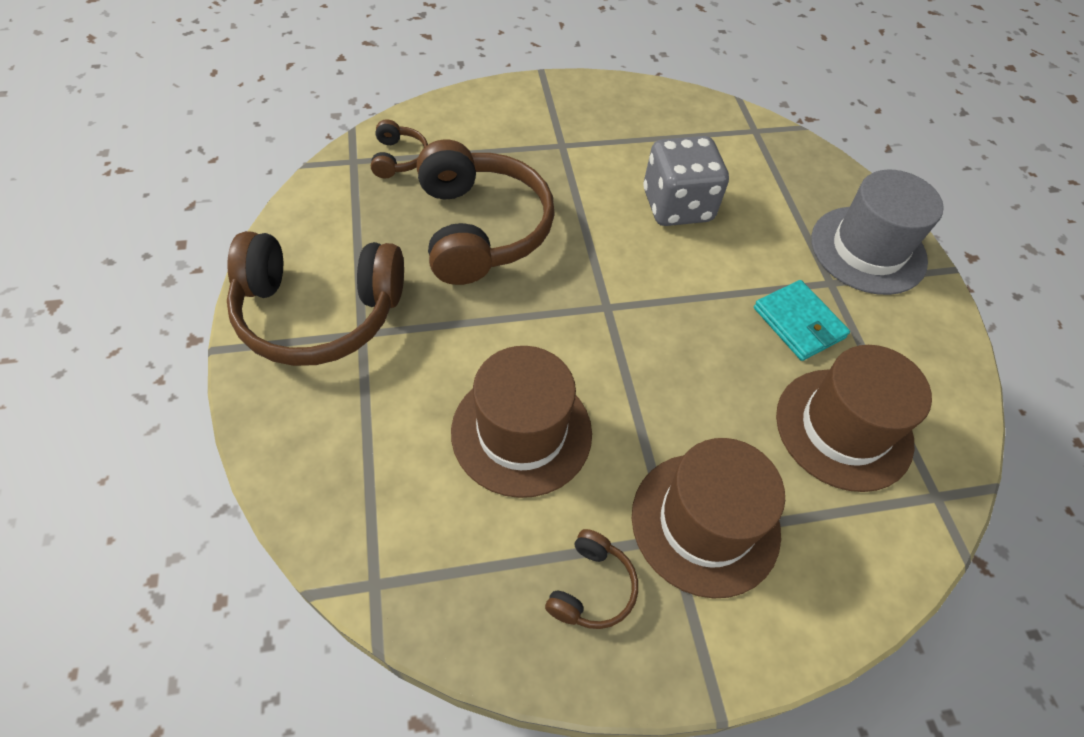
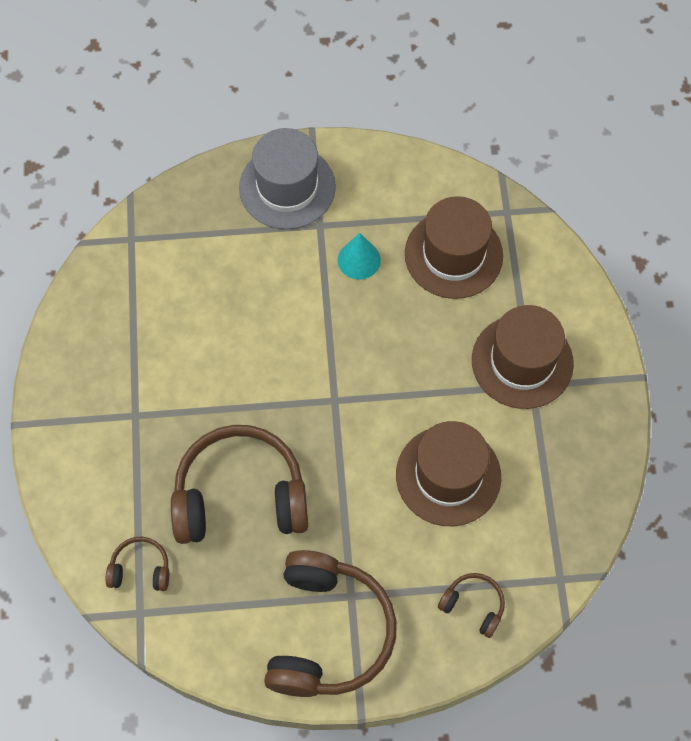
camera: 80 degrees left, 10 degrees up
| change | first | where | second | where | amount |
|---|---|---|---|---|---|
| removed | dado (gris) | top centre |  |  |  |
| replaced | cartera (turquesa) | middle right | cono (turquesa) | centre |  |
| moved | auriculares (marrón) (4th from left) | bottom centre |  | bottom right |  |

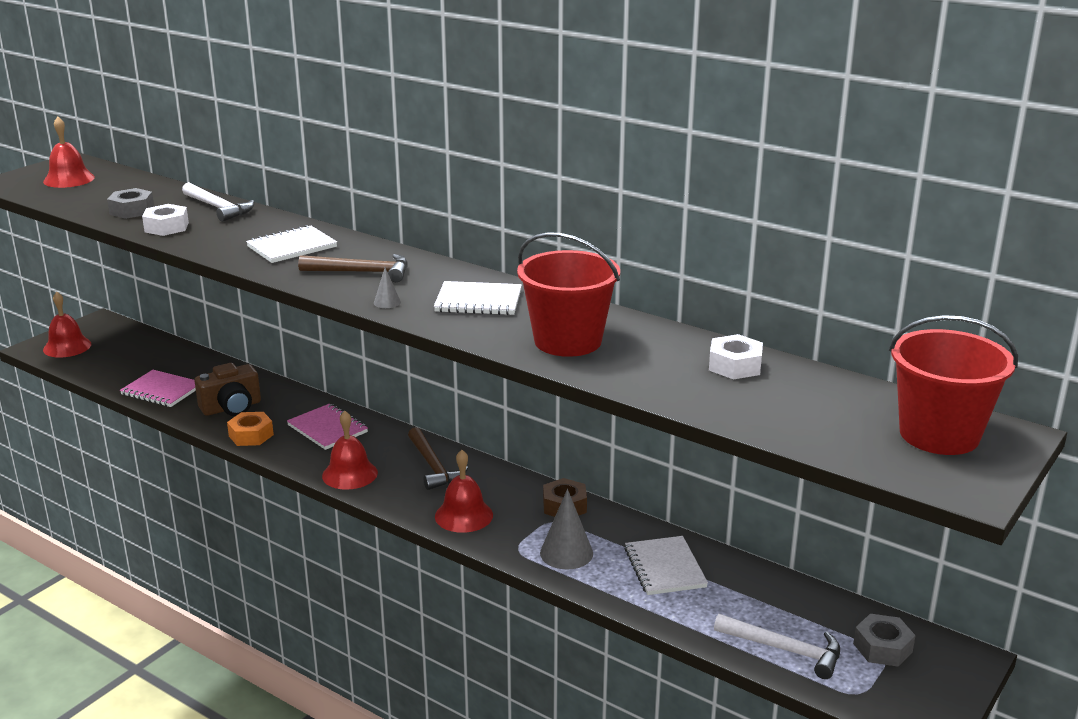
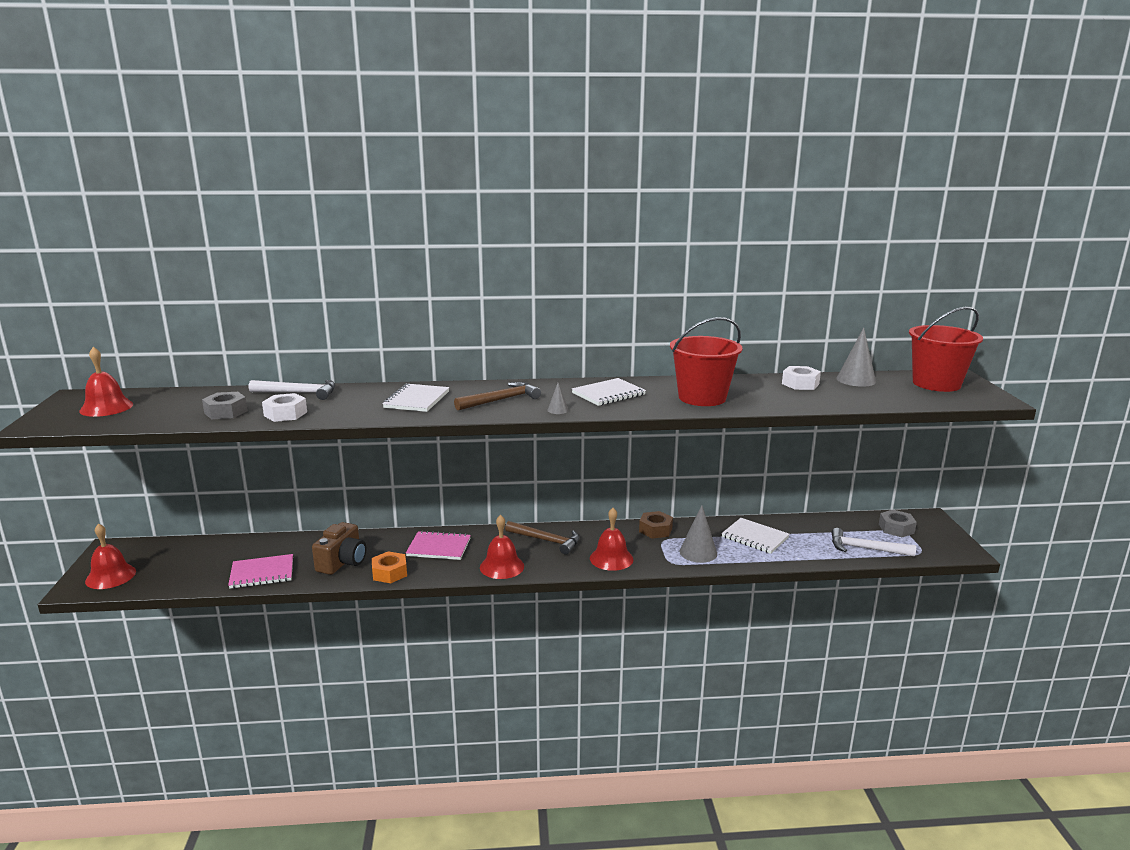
camera: 40 degrees left, 5 degrees down
| change | first | where | second | where | amount |
|---|---|---|---|---|---|
| turned | martillo (blanco) (2nd from left) | bottom right |  | middle right | 150 degrees counterclockwise |
| added |  |  | cono (gris) (3rd from left) | middle right |  |

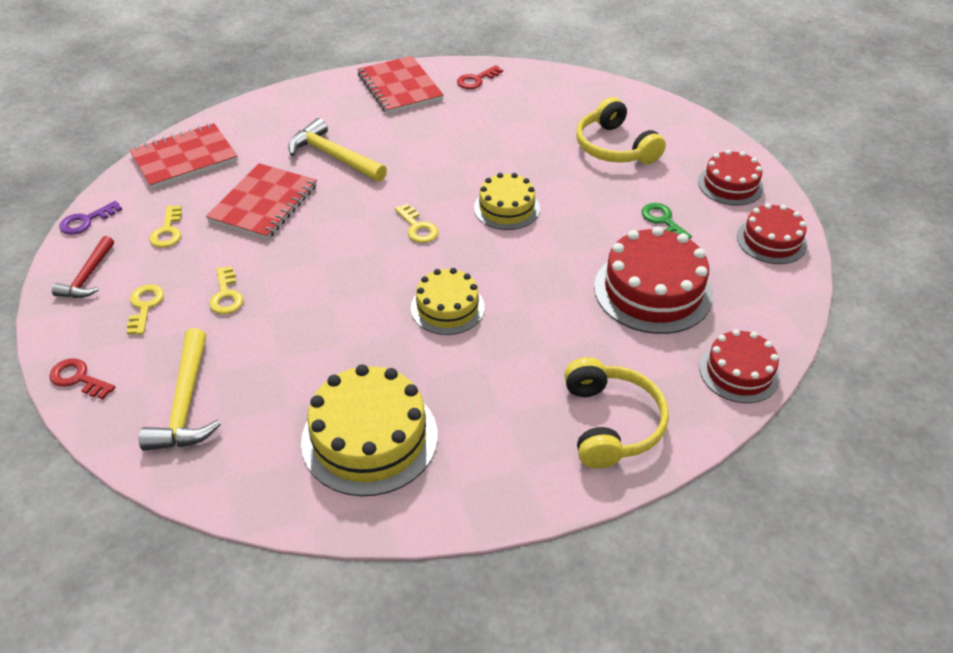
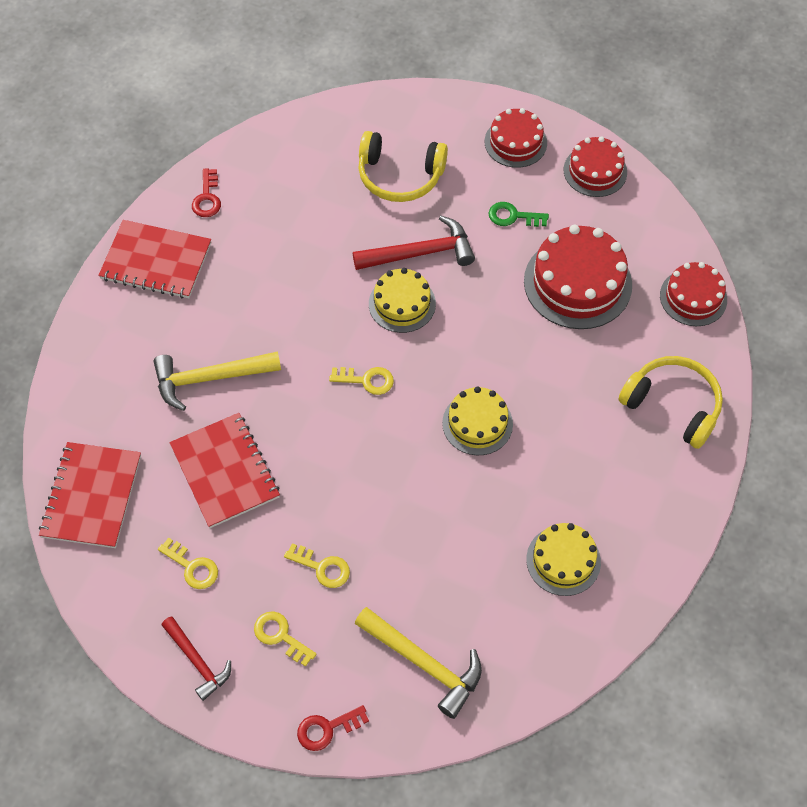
camera: 50 degrees left, 15 degrees up
| change | first | where | second | where | amount |
|---|---|---|---|---|---|
| removed | llave (morado) | middle left |  |  |  |
| resized | tarta (amarillo) (1st from left in the first image) | centre | tarta (amarillo) (3rd from left) | bottom right | x0.62 |
| added |  |  | martillo (rojo) (2nd from left) | top centre |  |

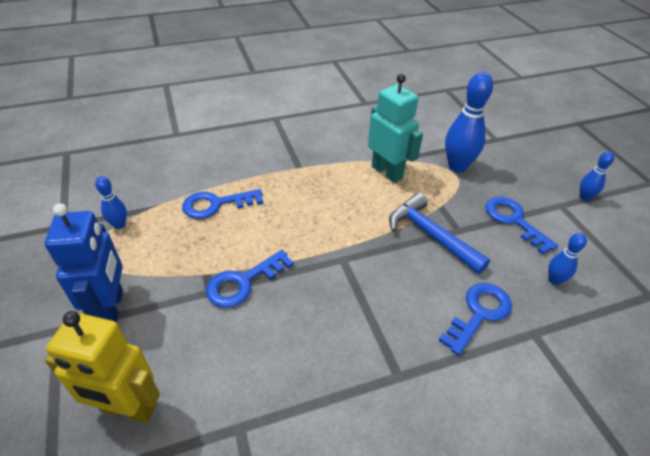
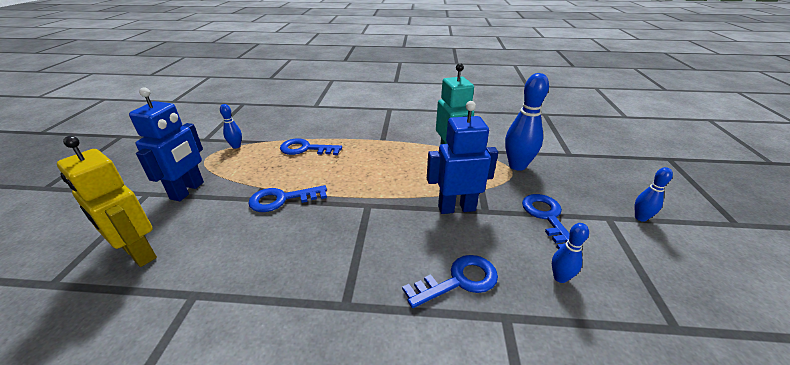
camera: 25 degrees right, 10 degrees down
| change | first | where | second | where | amount |
|---|---|---|---|---|---|
| replaced | martillo (azul) | middle right | robot (azul) (2nd from left) | centre |  |

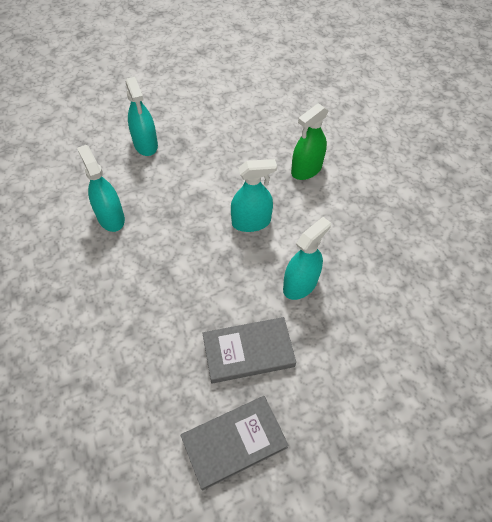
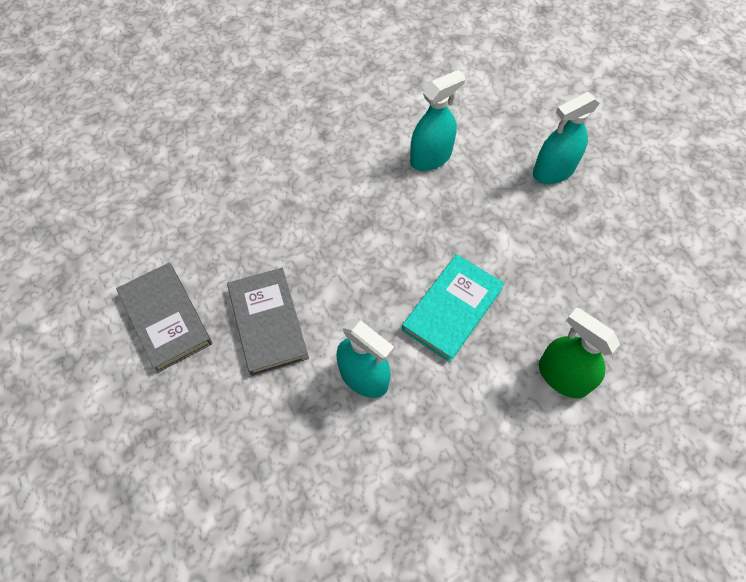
camera: 85 degrees right, 5 degrees up
| change | first | where | second | where | amount |
|---|---|---|---|---|---|
| replaced | pulverizador (turquesa) (3rd from left) | centre | libro (turquesa) | centre |  |

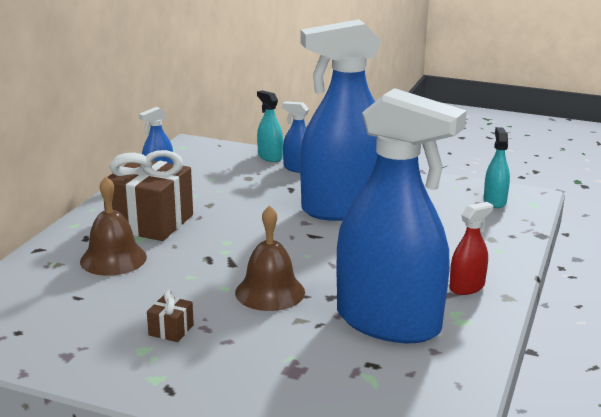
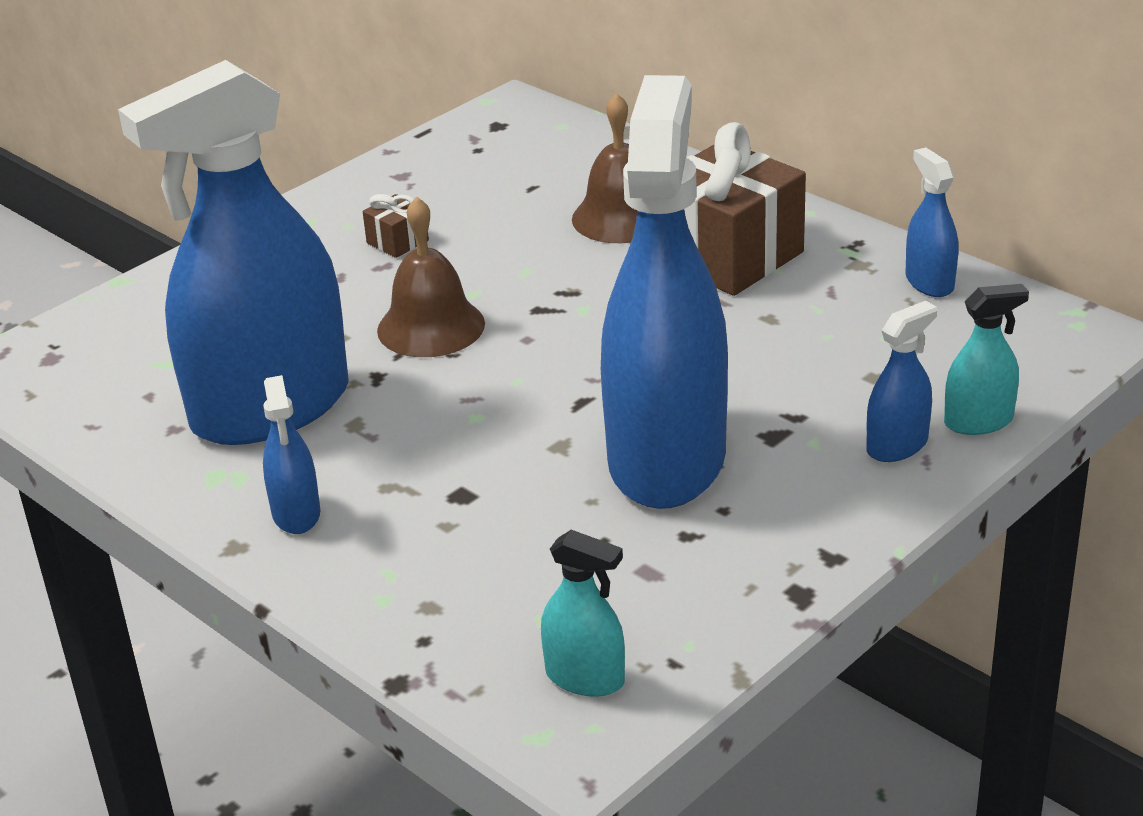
camera: 115 degrees right, 10 degrees up
| change | first | where | second | where | amount |
|---|---|---|---|---|---|
| recoloured | pulverizador (rojo) | middle right | pulverizador (azul) (2nd from left) | middle left |  |

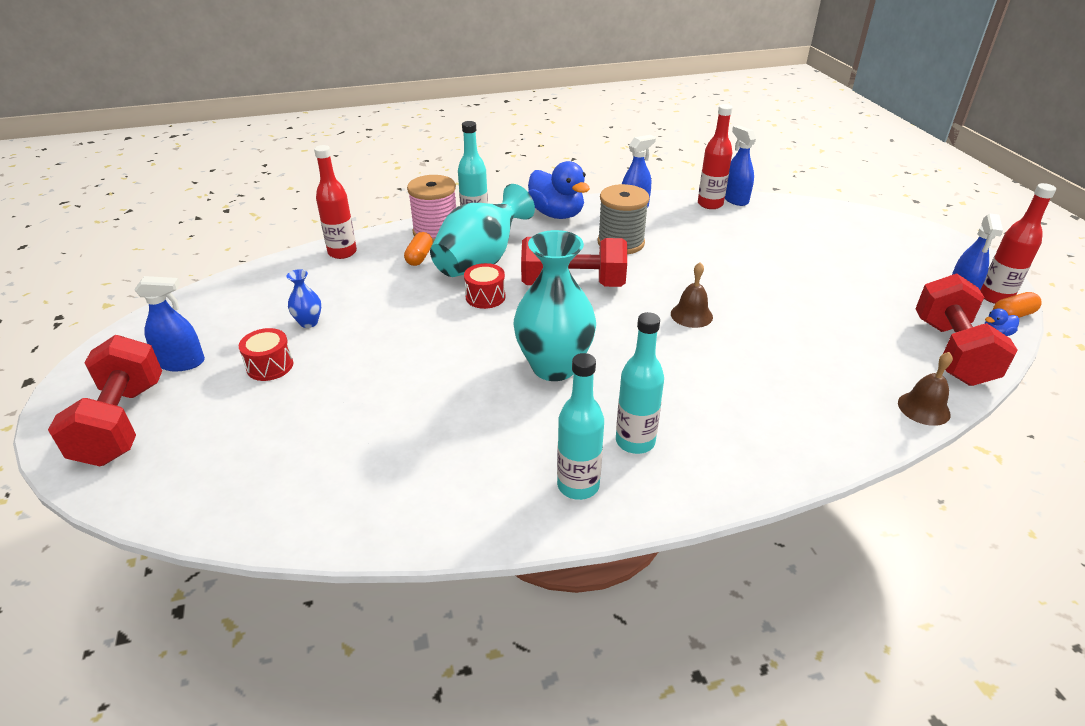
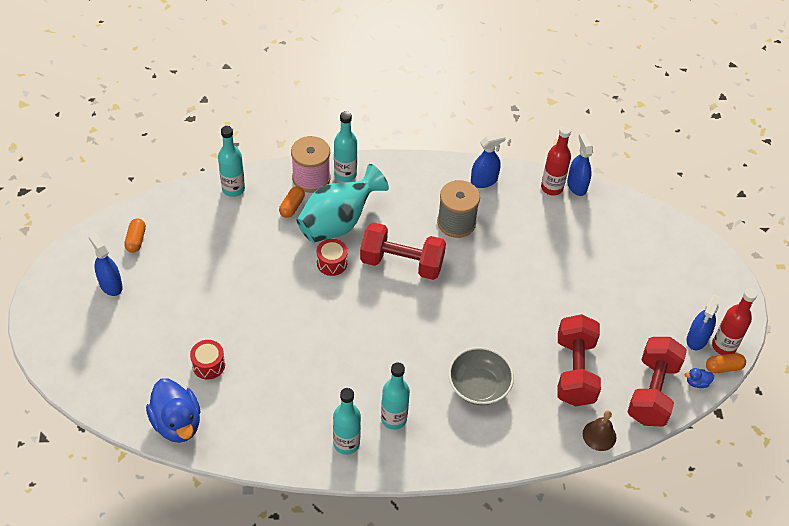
camera: 10 degrees right, 15 degrees up
| change | first | where | second | where | amount |
|---|---|---|---|---|---|
| recoloured | botella (rojo) (1st from left) | top left | botella (turquesa) (1st from left) | top left |  |
| moved | pato (azul) (1st from left) | top centre |  | bottom left |  |
| removed | florero (turquesa) (2nd from left) | centre |  |  |  |
| removed | campana (marrón) (1st from left) | centre |  |  |  |
| removed | florero (azul) | middle left |  |  |  |
| turned | pulverizador (azul) (1st from left) | middle left |  | middle left | 135 degrees counterclockwise |
| moved | tambor (rojo) (1st from left) | middle left |  | bottom left |  |
| moved | mancuerna (rojo) (1st from left in the first image) | middle left | mancuerna (rojo) (2nd from left) | bottom right |  |
| added |  |  | cápsula (naranja) (1st from left) | middle left |  |
| added |  |  | cuenco (gris) | bottom centre |  |

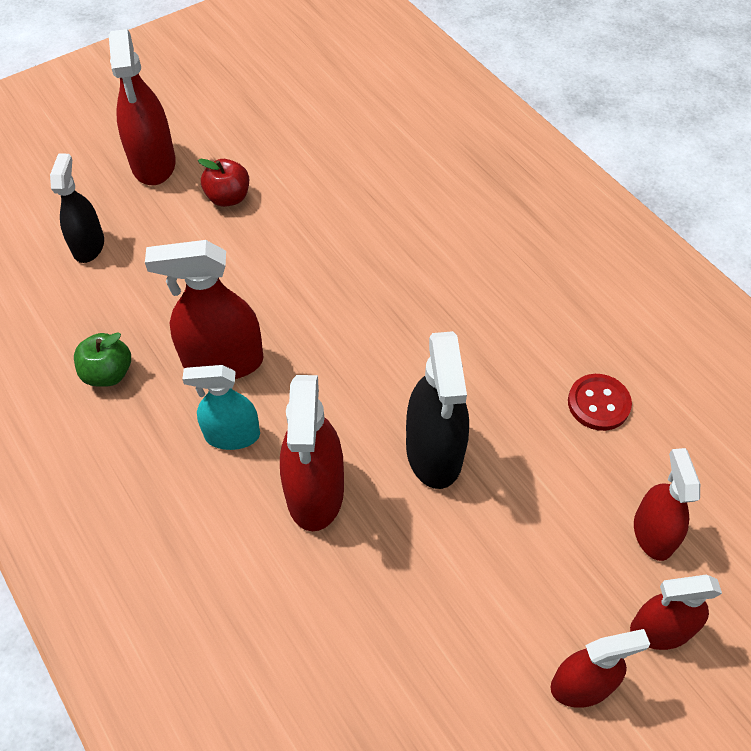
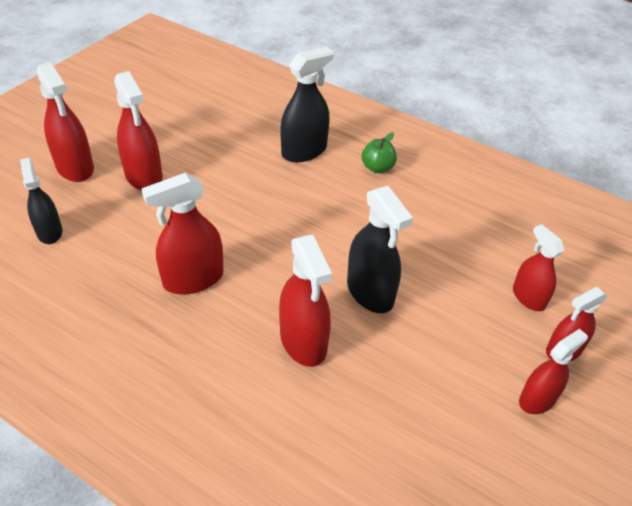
camera: 25 degrees left, 10 degrees down
| change | first | where | second | where | amount |
|---|---|---|---|---|---|
| replaced | manzana (rojo) | top left | pulverizador (rojo) (2nd from left) | top left |  |
| moved | manzana (verde) | middle left |  | top centre |  |
| removed | pulverizador (turquesa) | middle left |  |  |  |
| removed | botón (rojo) | middle right |  |  |  |
| added |  |  | pulverizador (negro) (2nd from left) | top centre |  |

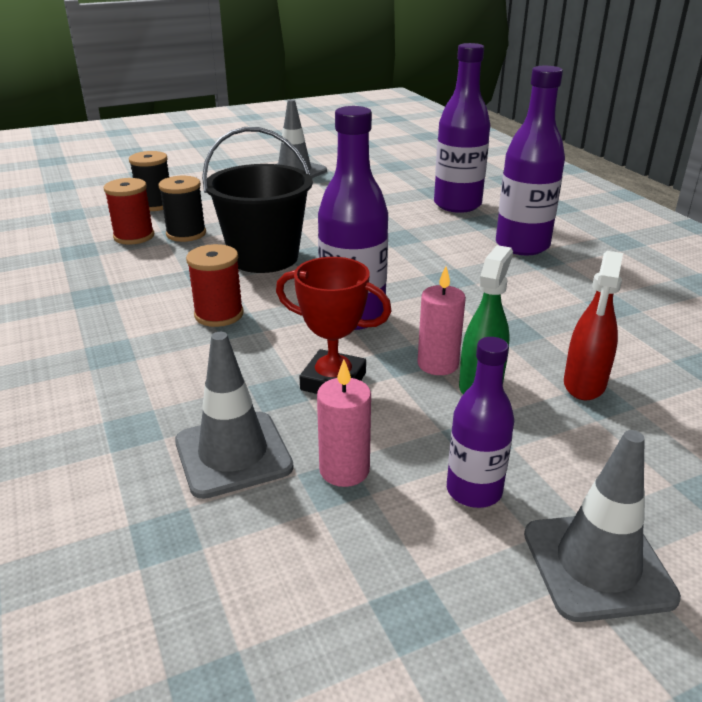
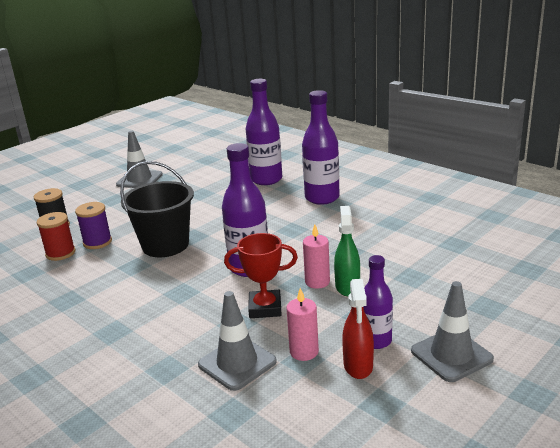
camera: 20 degrees left, 5 degrees down
| change | first | where | second | where | amount |
|---|---|---|---|---|---|
| recoloured | carrete (negro) (2nd from left) | top left | carrete (morado) | middle left |  |
| removed | carrete (rojo) (2nd from left) | middle left |  |  |  |
| moved | pulverizador (rojo) | middle right |  | bottom centre |  |

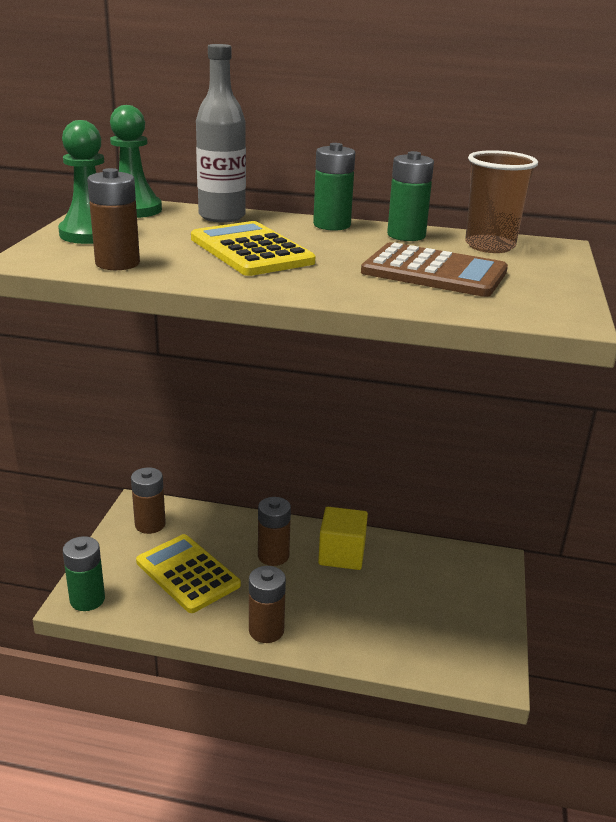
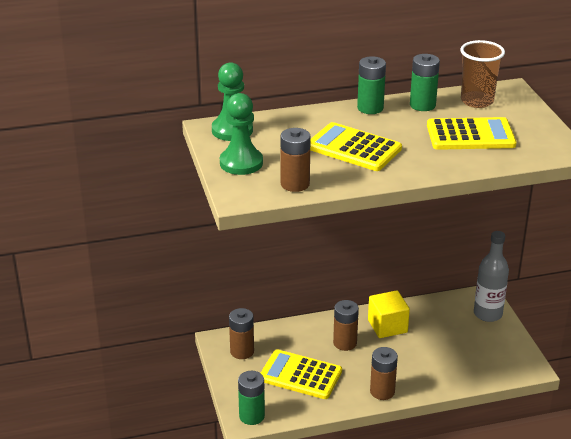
camera: 25 degrees left, 5 degrees up
| change | first | where | second | where | amount |
|---|---|---|---|---|---|
| moved | botella (gris) | top centre |  | middle right |  |
| recoloured | calculadora (marrón) | top right | calculadora (amarillo) (3rd from left) | top right |  |

